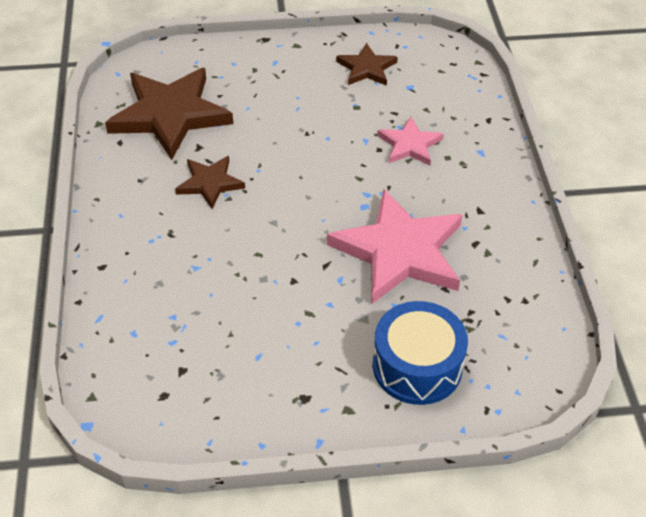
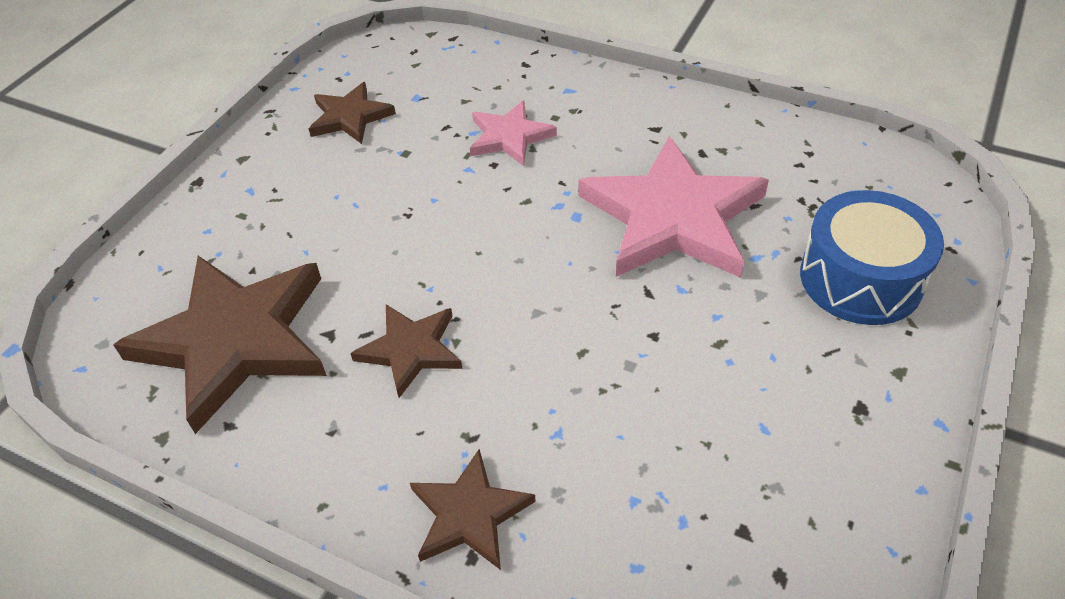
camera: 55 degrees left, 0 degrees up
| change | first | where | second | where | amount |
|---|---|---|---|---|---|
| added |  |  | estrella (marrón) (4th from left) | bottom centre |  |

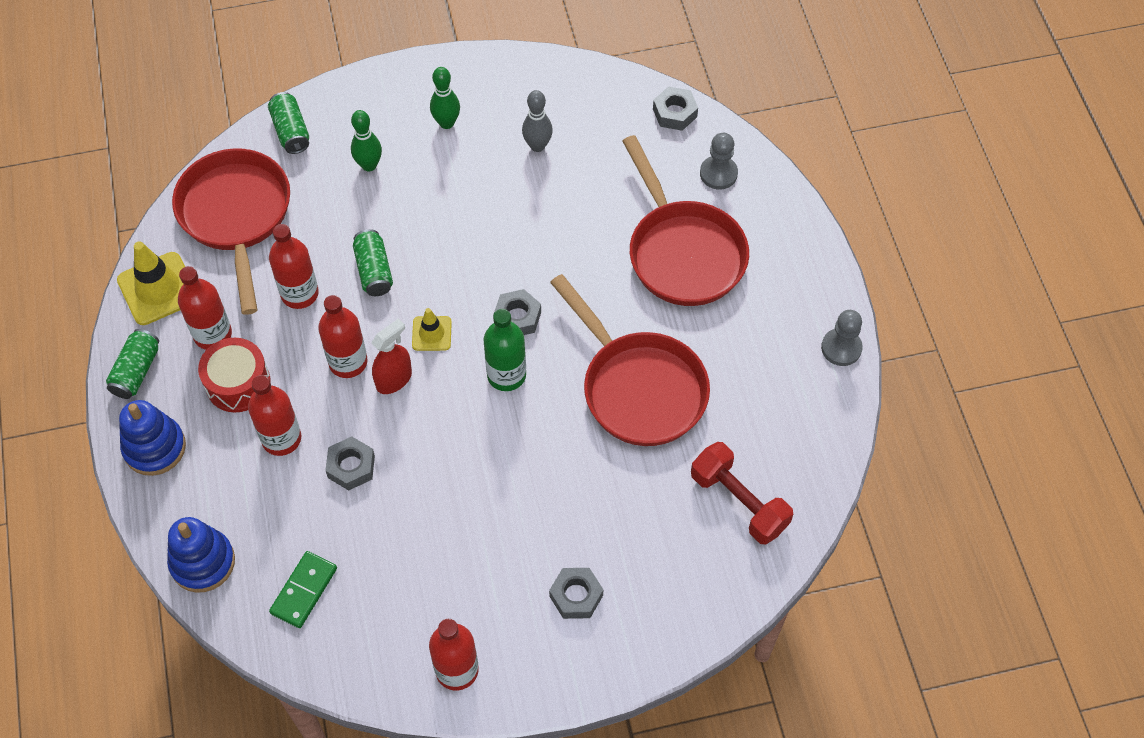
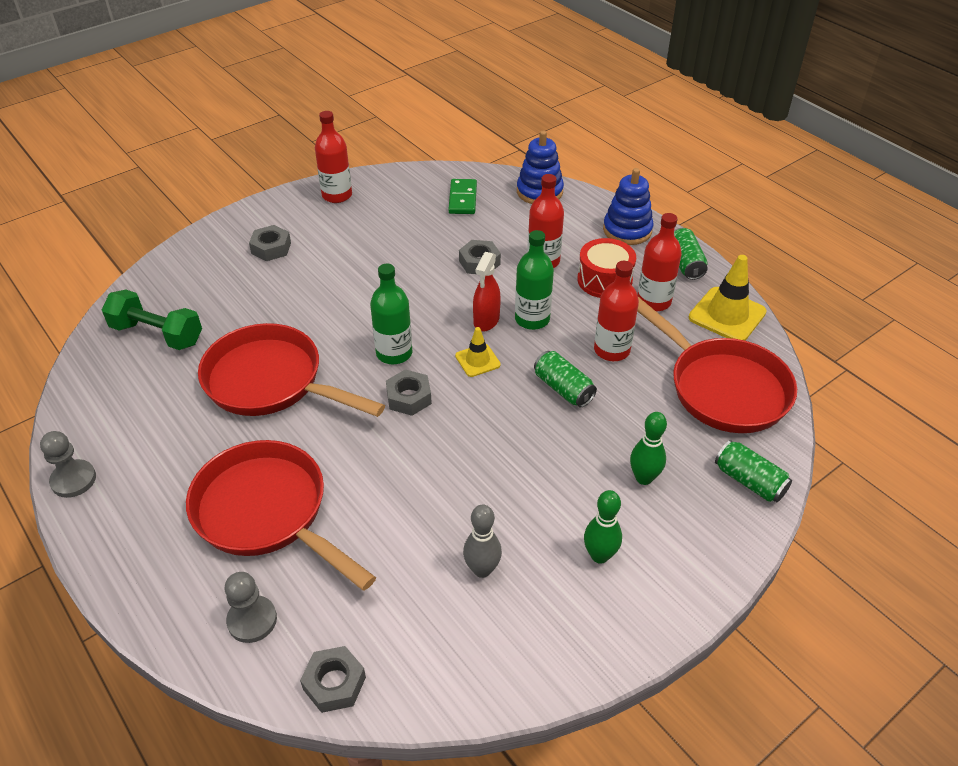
camera: 155 degrees right, 15 degrees down
| change | first | where | second | where | amount |
|---|---|---|---|---|---|
| recoloured | botella (rojo) (4th from left) | middle left | botella (verde) (2nd from left) | centre |  |
| recoloured | mancuerna (rojo) | bottom centre | mancuerna (verde) | middle left |  |

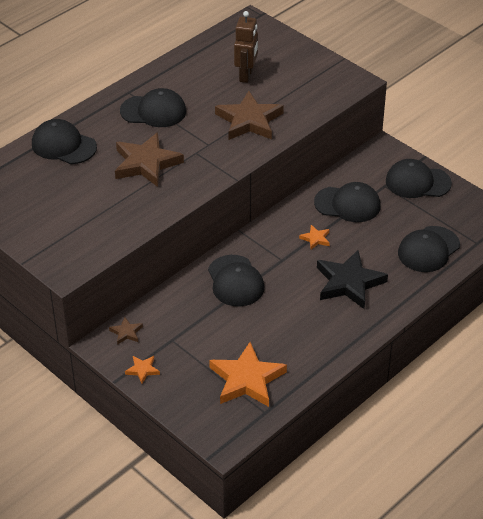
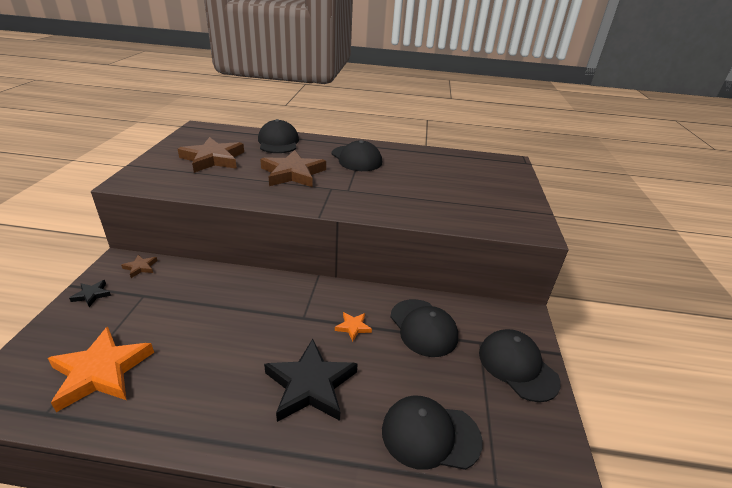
camera: 50 degrees right, 10 degrees down
| change | first | where | second | where | amount |
|---|---|---|---|---|---|
| removed | robot (marrón) | top centre |  |  |  |
| moved | estrella (marrón) (3rd from left in the first image) | top centre | estrella (marrón) (2nd from left) | top left |  |
| removed | gorra (negro) (3rd from left) | centre |  |  |  |
| recoloured | estrella (naranja) (1st from left) | bottom left | estrella (negro) (1st from left) | middle left |  |

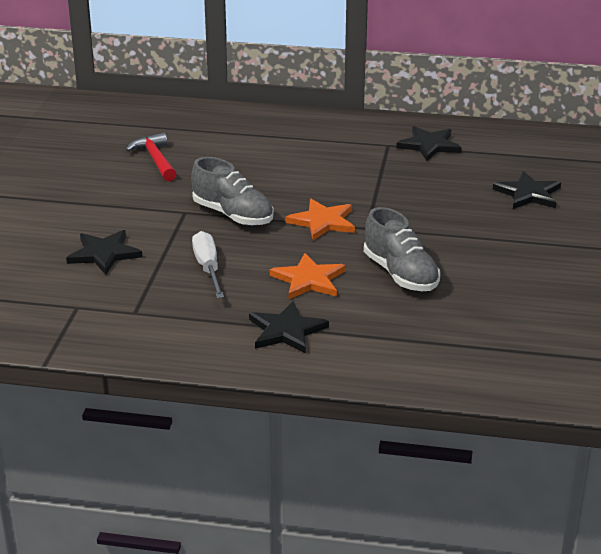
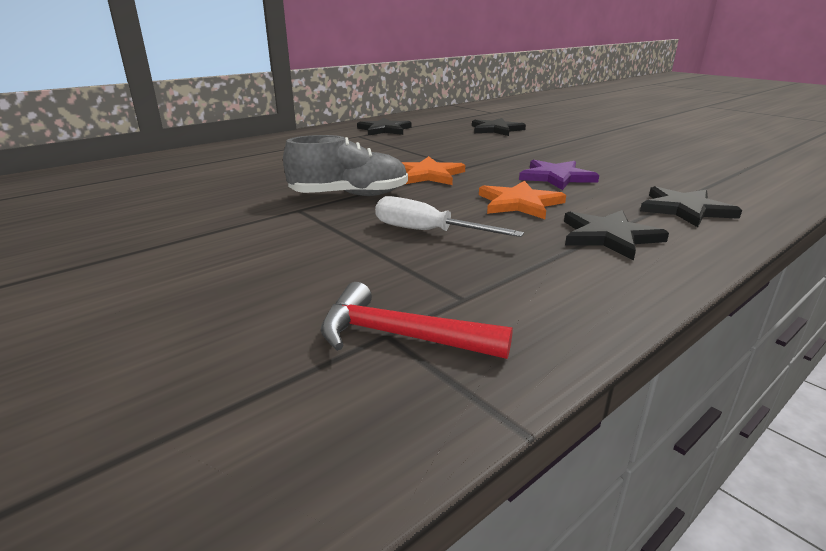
camera: 50 degrees left, 5 degrees down
| change | first | where | second | where | amount |
|---|---|---|---|---|---|
| moved | martillo (rojo) | top left |  | centre |  |
| replaced | zapato (gris) (2nd from left) | middle right | estrella (morado) | top right |  |
| moved | estrella (negro) (1st from left in the first image) | middle left | estrella (negro) (4th from left) | middle right |  |

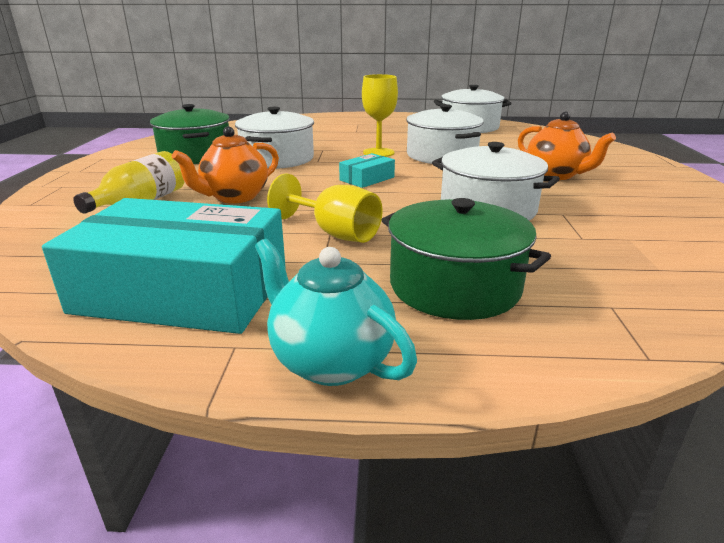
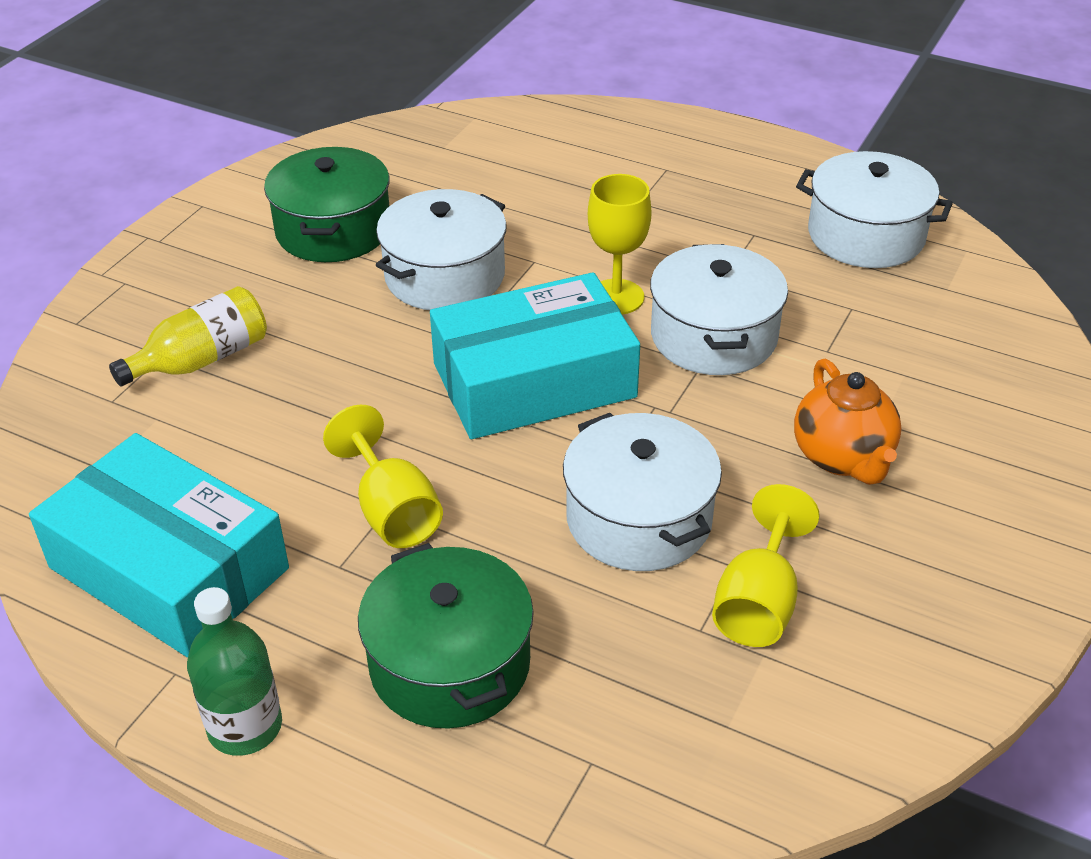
camera: 25 degrees right, 15 degrees up
| change | first | where | second | where | amount |
|---|---|---|---|---|---|
| removed | tetera (naranja) (1st from left) | top left |  |  |  |
| resized | caja (turquesa) (2nd from left) | top centre |  | centre | x2.33 |
| replaced | tetera (turquesa) | centre | botella (verde) | bottom left |  |
| added |  |  | copa (amarillo) (3rd from left) | middle right |  |

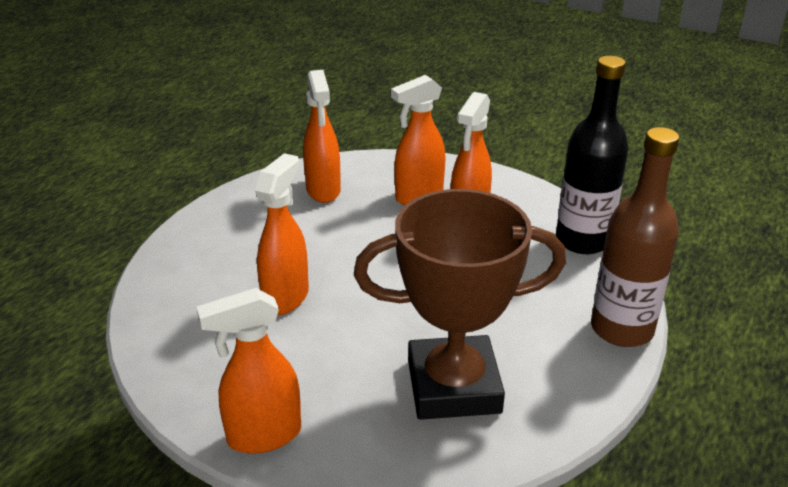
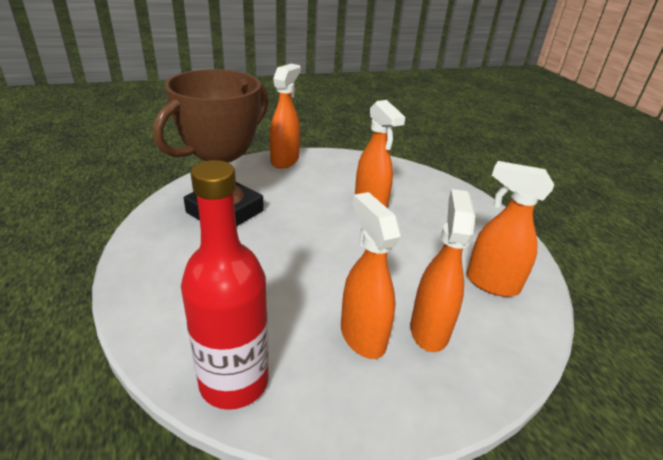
camera: 130 degrees right, 0 degrees up
| change | first | where | second | where | amount |
|---|---|---|---|---|---|
| recoloured | botella (negro) | top right | botella (rojo) | centre |  |
| removed | botella (marrón) | middle right |  |  |  |

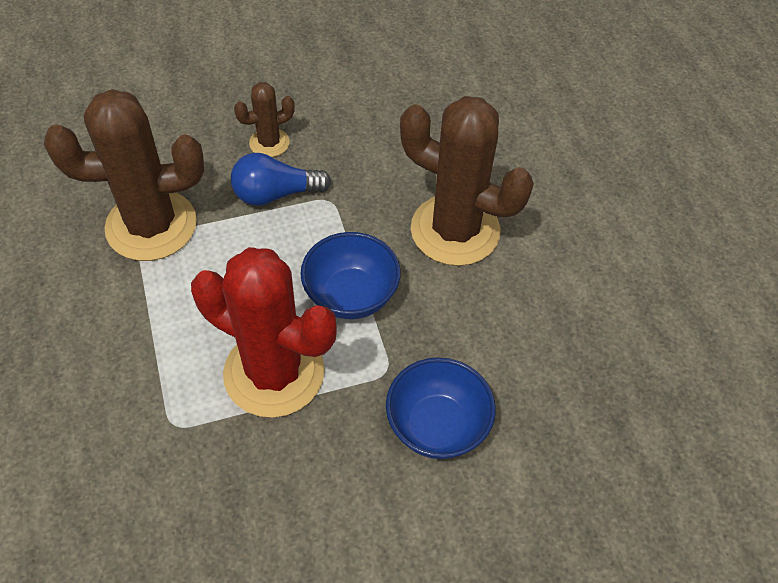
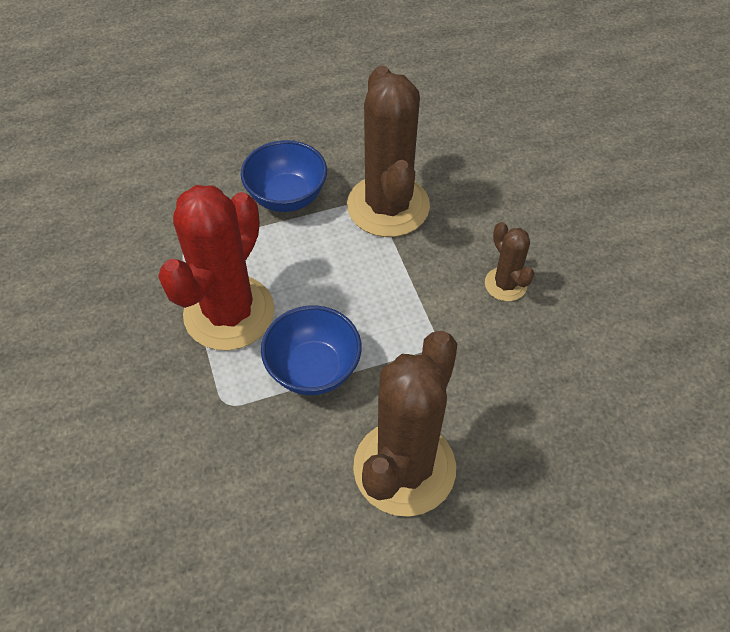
camera: 90 degrees right, 0 degrees up
| change | first | where | second | where | amount |
|---|---|---|---|---|---|
| removed | bombilla (azul) | top centre |  |  |  |
| moved | cuenco (azul) (2nd from left in the first image) | bottom centre | cuenco (azul) (1st from left) | top centre |  |

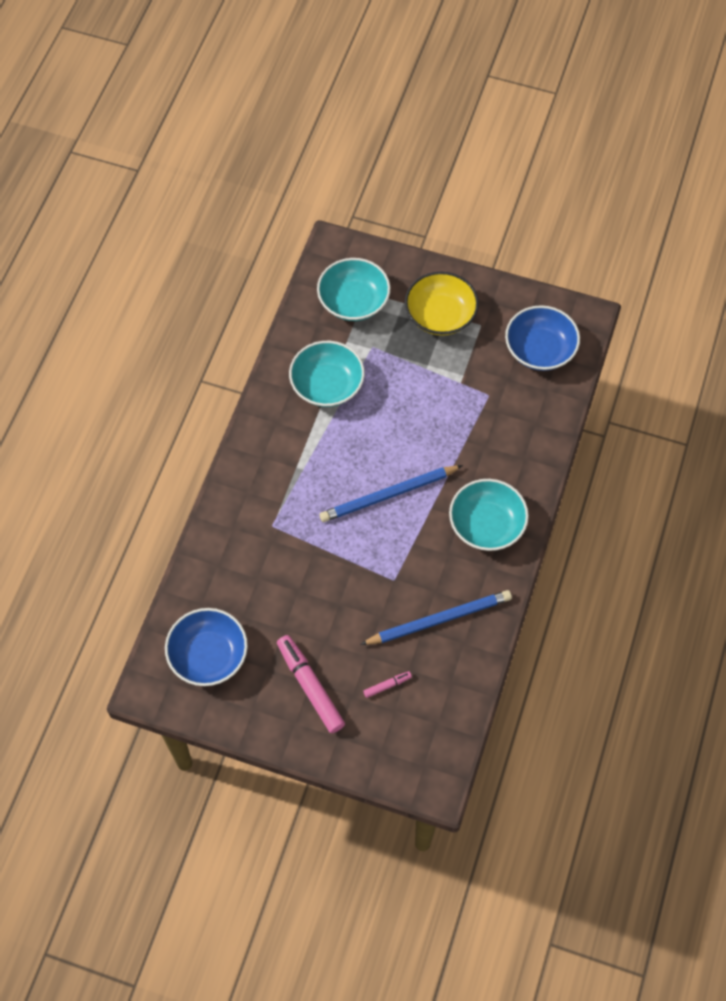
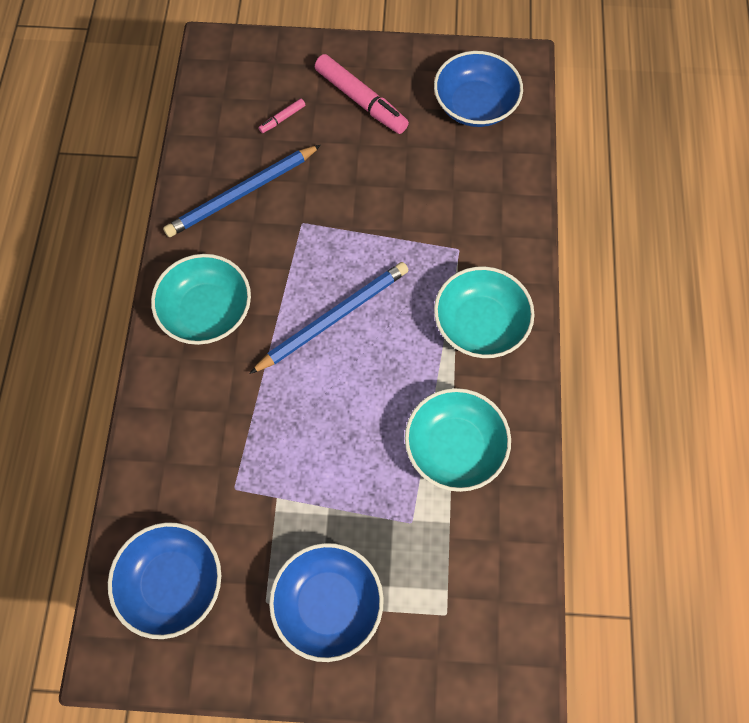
camera: 165 degrees right, 5 degrees up
| change | first | where | second | where | amount |
|---|---|---|---|---|---|
| moved | cuenco (turquesa) (2nd from left in the first image) | top centre | cuenco (turquesa) (3rd from left) | centre |  |
| recoloured | cuenco (amarillo) | top centre | cuenco (azul) (2nd from left) | bottom centre |  |

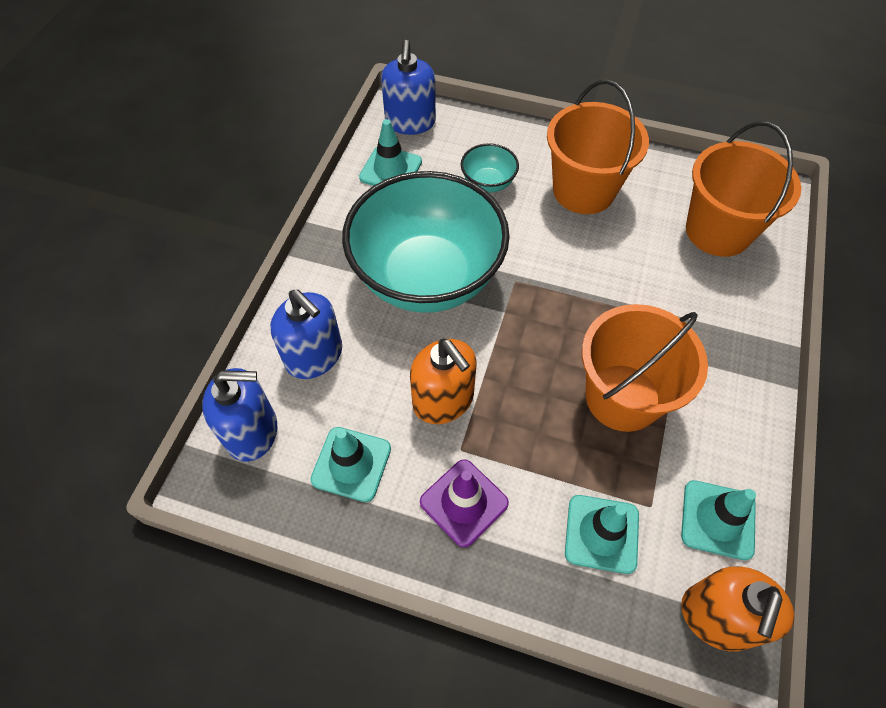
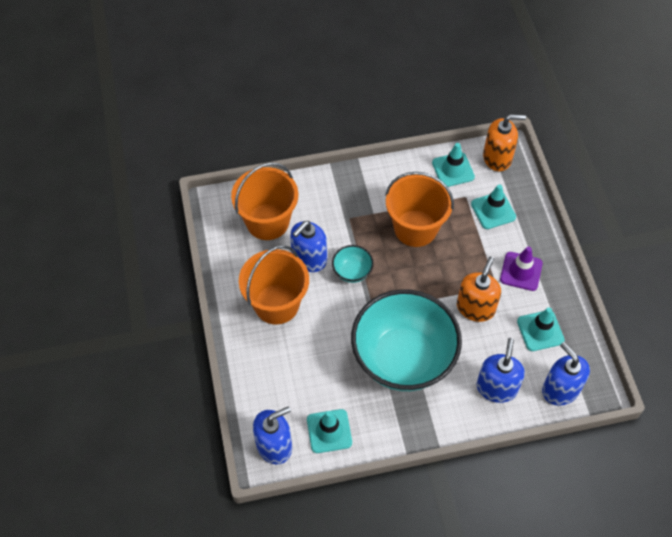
camera: 120 degrees left, 0 degrees up
| change | first | where | second | where | amount |
|---|---|---|---|---|---|
| moved | cuenco (turquesa) (2nd from left in the first image) | top centre | cuenco (turquesa) (1st from left) | centre |  |
| added |  |  | dispensador de jabón (azul) (2nd from left) | centre |  |

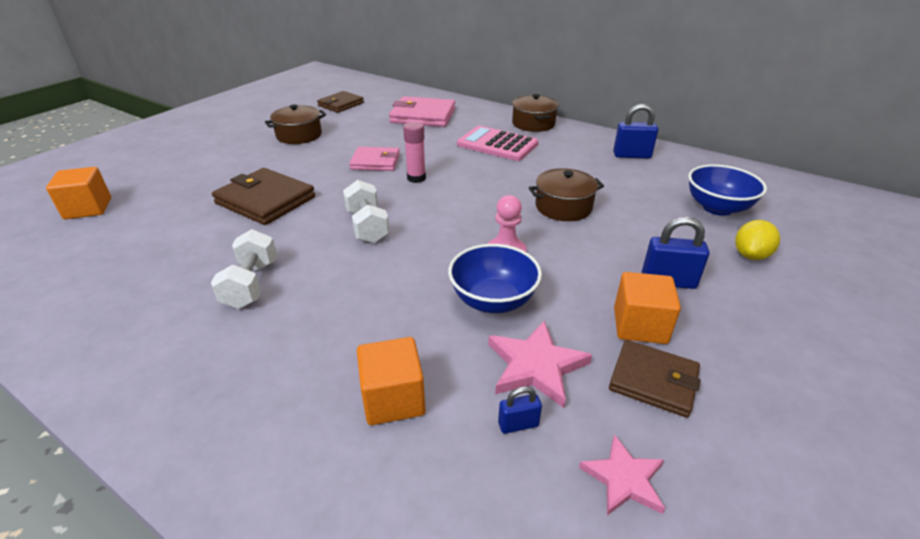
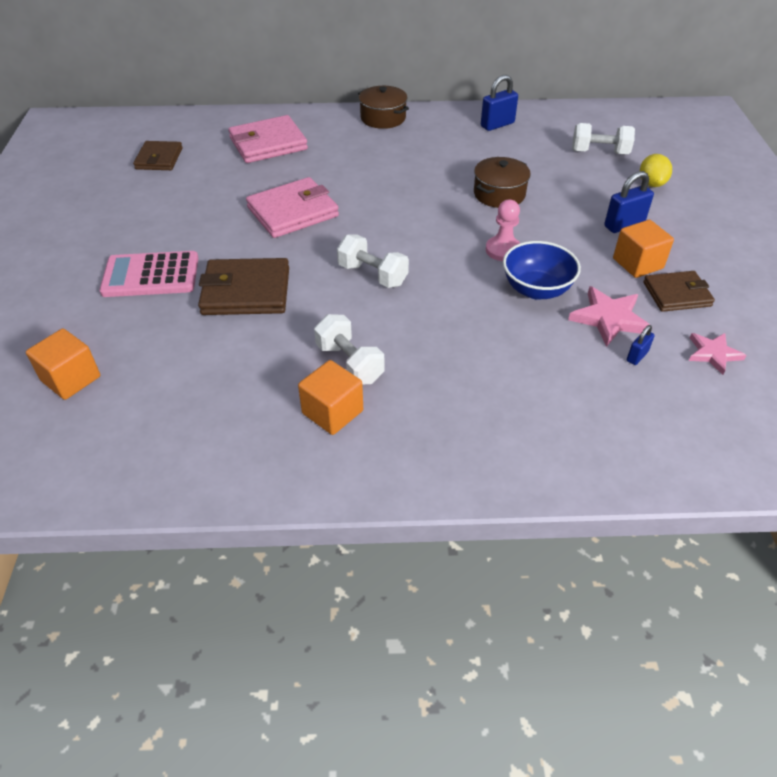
camera: 35 degrees left, 10 degrees up
| change | first | where | second | where | amount |
|---|---|---|---|---|---|
| removed | olla (marrón) (1st from left) | top left |  |  |  |
| removed | barra de pegamento (rosa) | top centre |  |  |  |
| moved | calculadora (rosa) | top centre |  | middle left |  |
| resized | cartera (rosa) (1st from left in the first image) | top centre | cartera (rosa) (2nd from left) | top centre | x1.54 |
| replaced | cuenco (azul) (2nd from left) | middle right | mancuerna (blanco) (3rd from left) | top right |  |
| moved | cubo (naranja) (2nd from left) | bottom centre |  | centre |  |

